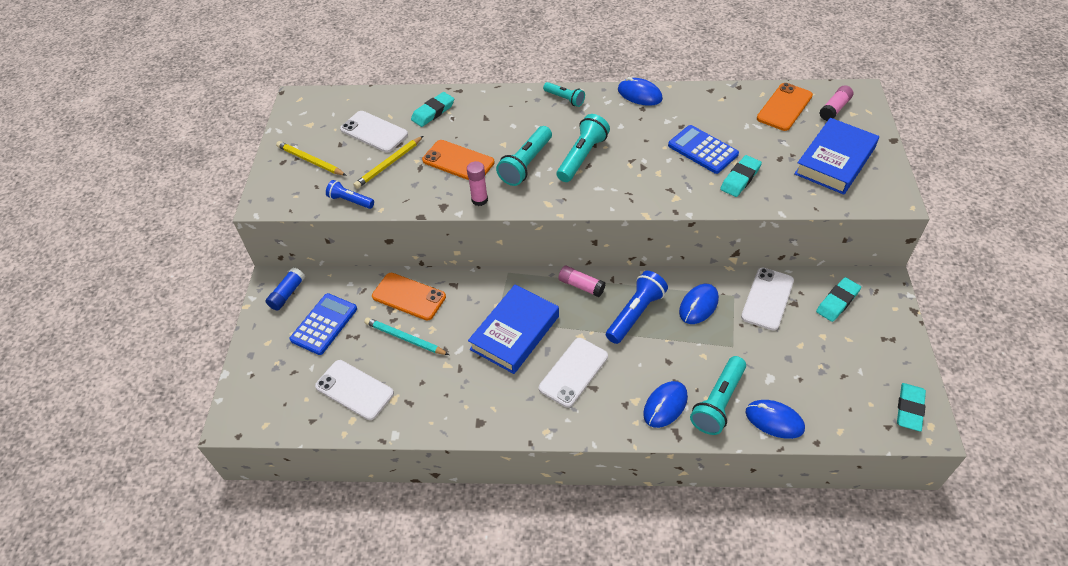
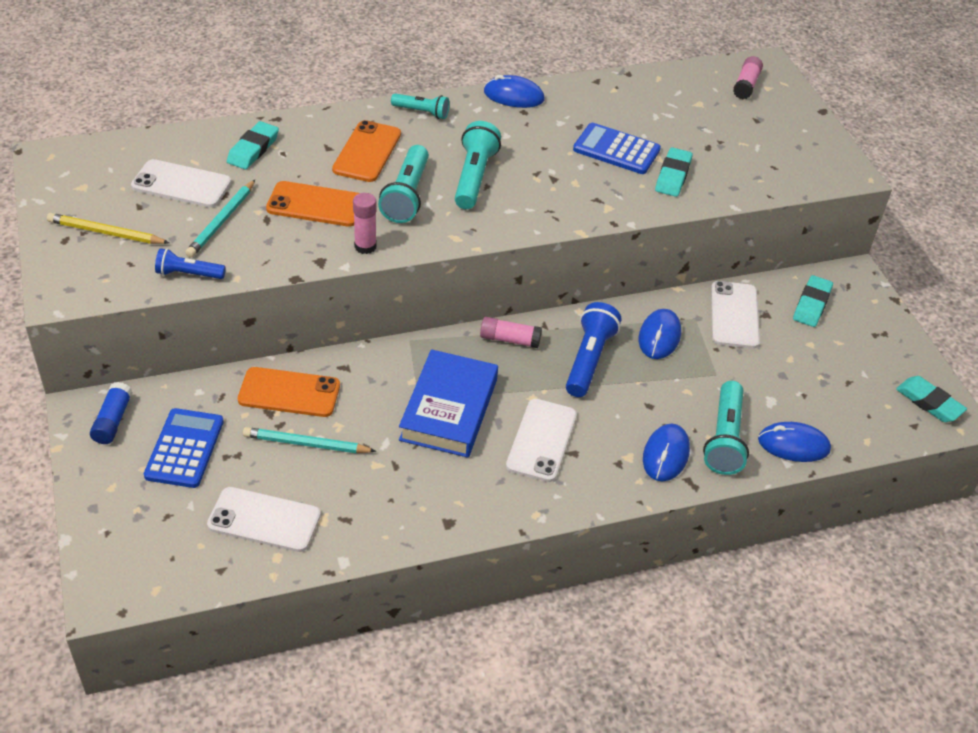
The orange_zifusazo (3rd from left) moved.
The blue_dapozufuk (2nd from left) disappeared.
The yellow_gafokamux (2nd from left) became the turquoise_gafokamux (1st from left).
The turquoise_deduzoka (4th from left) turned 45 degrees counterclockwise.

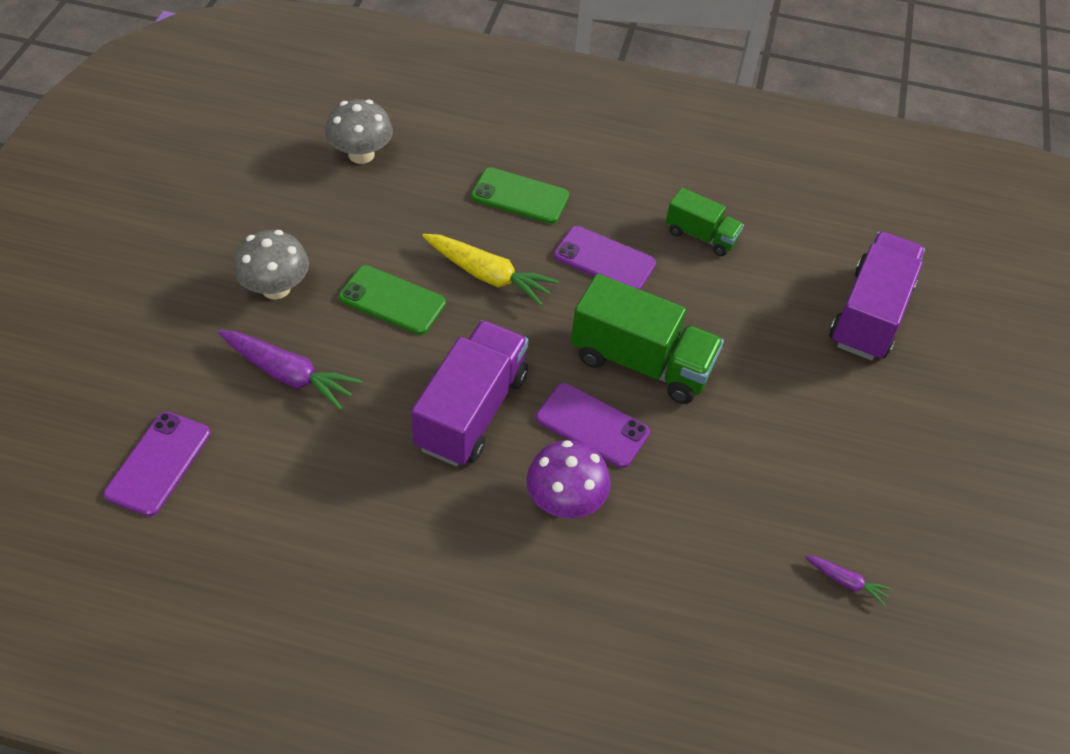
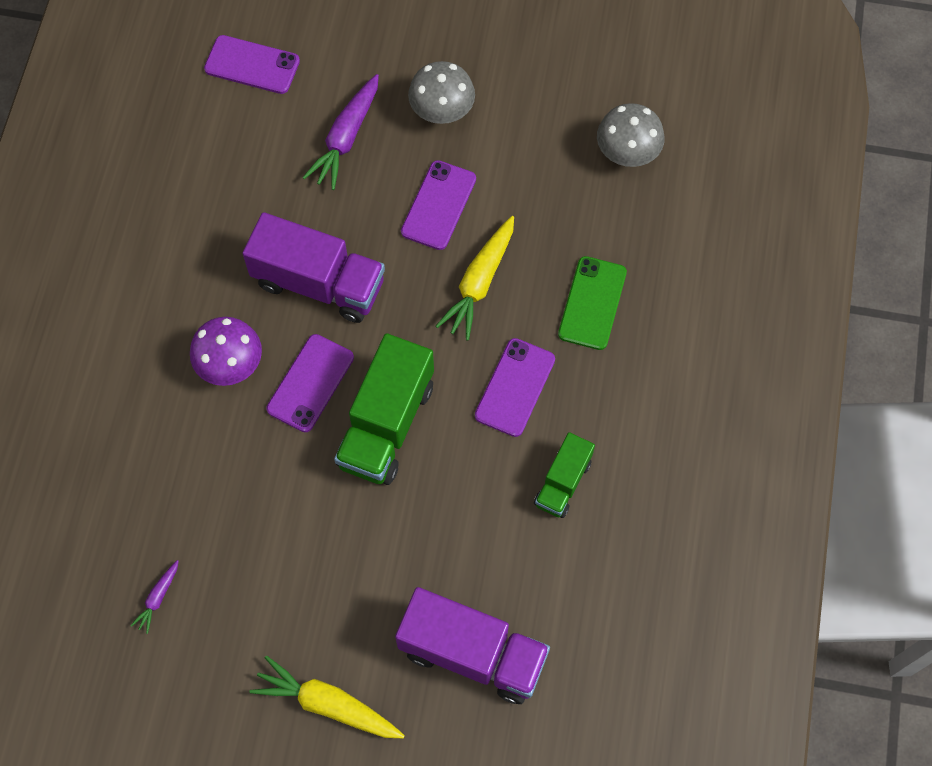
The green_zifusazo (1st from left) became the purple_zifusazo (3rd from left).
The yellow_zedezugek (1st from left) appeared.

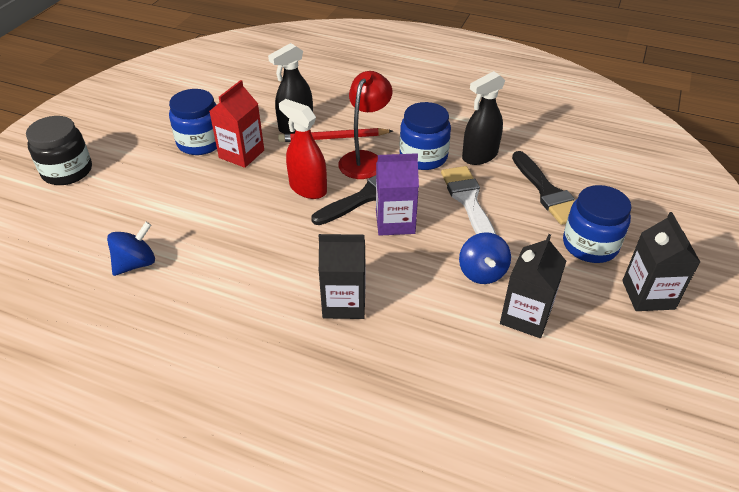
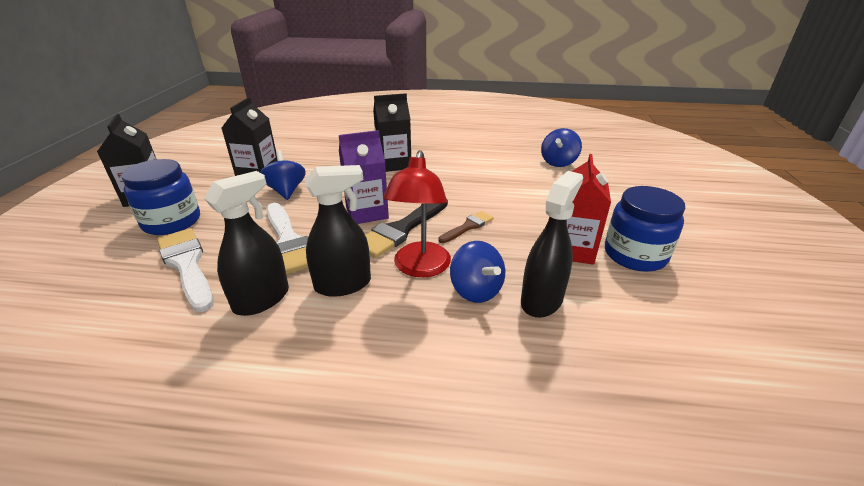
The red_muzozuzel was replaced by the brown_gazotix.
The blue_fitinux (2nd from left) was replaced by the black_muzozuzel (2nd from left).
The black_fitinux disappeared.
The red_gafokamux was replaced by the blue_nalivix (2nd from left).
The black_gazotix (2nd from left) became the white_gazotix (1st from left).

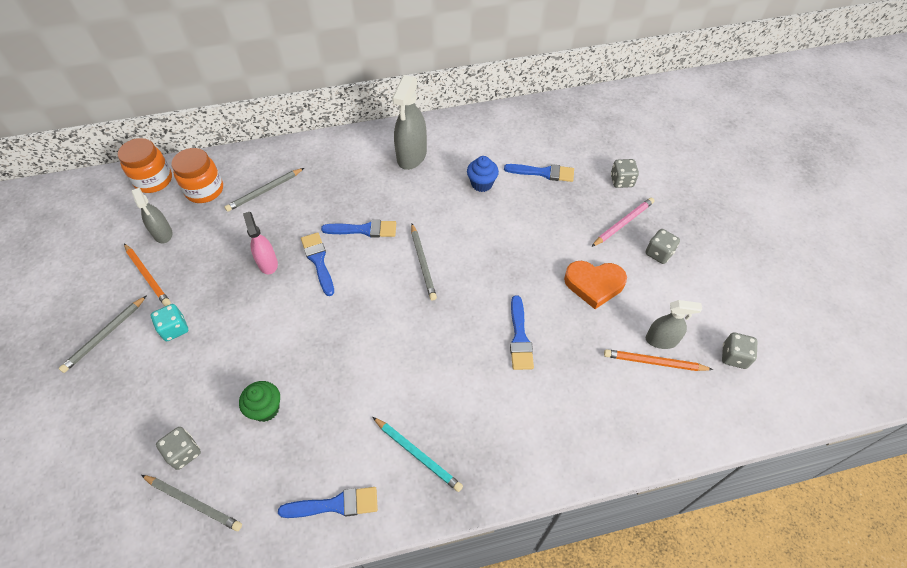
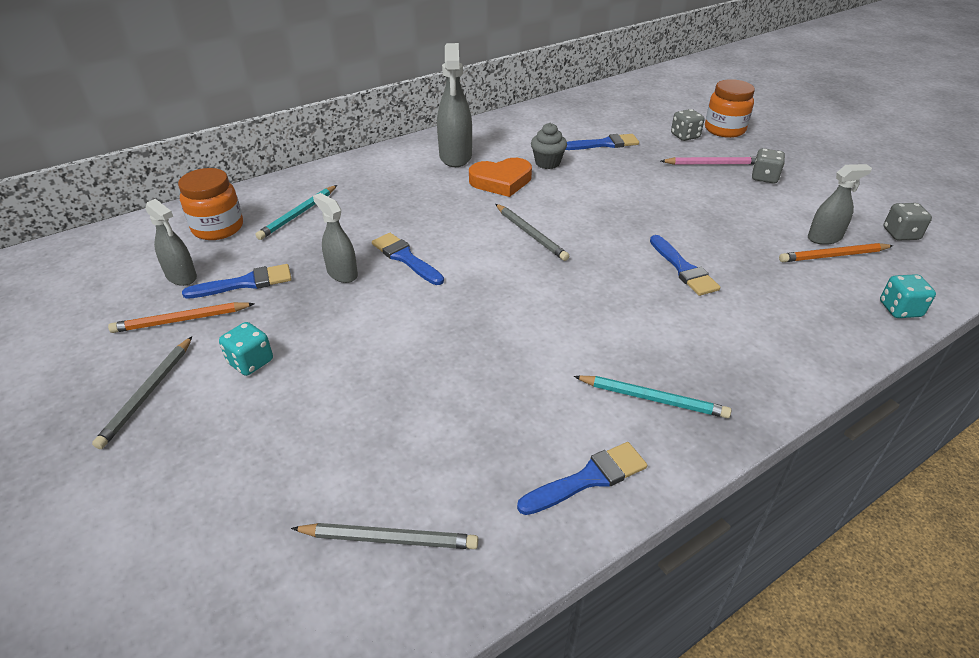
The orange_fitinux (1st from left in the first image) moved.
The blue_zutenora became the grey_zutenora.
The grey_gafokamux (3rd from left) became the turquoise_gafokamux (1st from left).
The pink_gafokamux turned 60 degrees clockwise.
The pink_muzozuzel became the grey_muzozuzel (2nd from left).
The blue_gazotix (3rd from left in the first image) moved.
The orange_gafokamux (1st from left) turned 135 degrees clockwise.
The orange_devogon moved.
The green_zutenora disappeared.
The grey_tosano (1st from left) disappeared.
The turquoise_tosano (2nd from left) appeared.

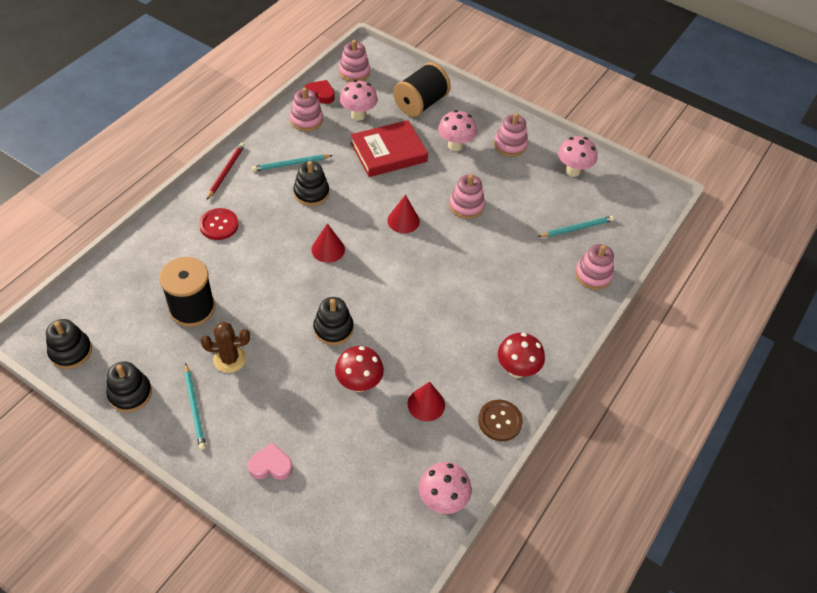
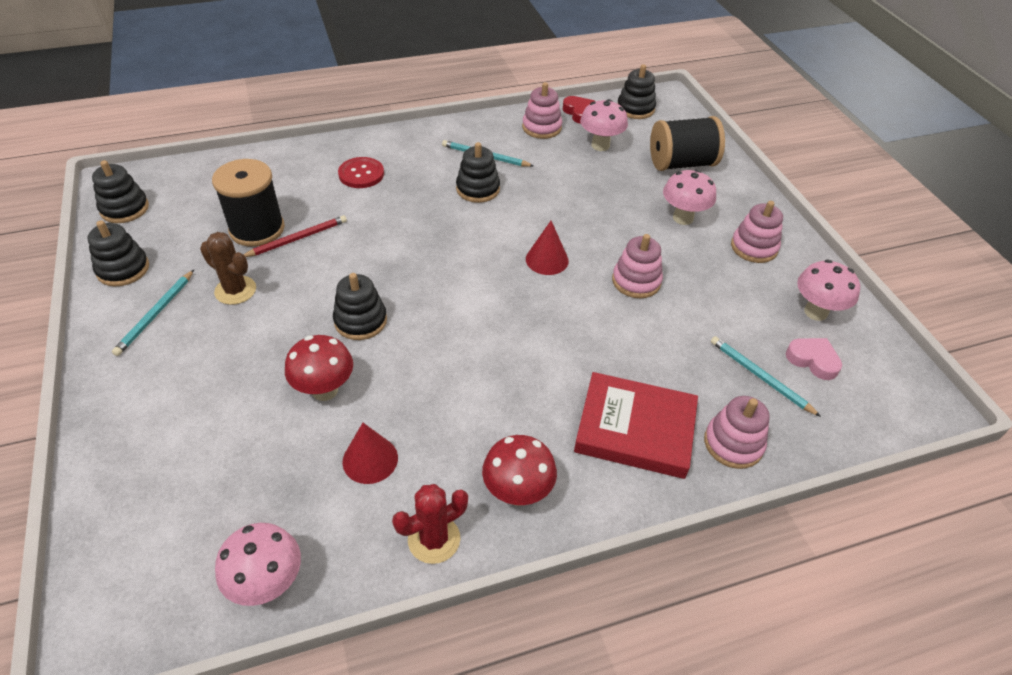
The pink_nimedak (2nd from left) became the black_nimedak (5th from left).
The red_dapozufuk moved.
The red_gafokamux moved.
The turquoise_gafokamux (3rd from left) turned 150 degrees counterclockwise.
The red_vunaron (1st from left) disappeared.
The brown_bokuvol was replaced by the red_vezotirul.
The pink_devogon moved.

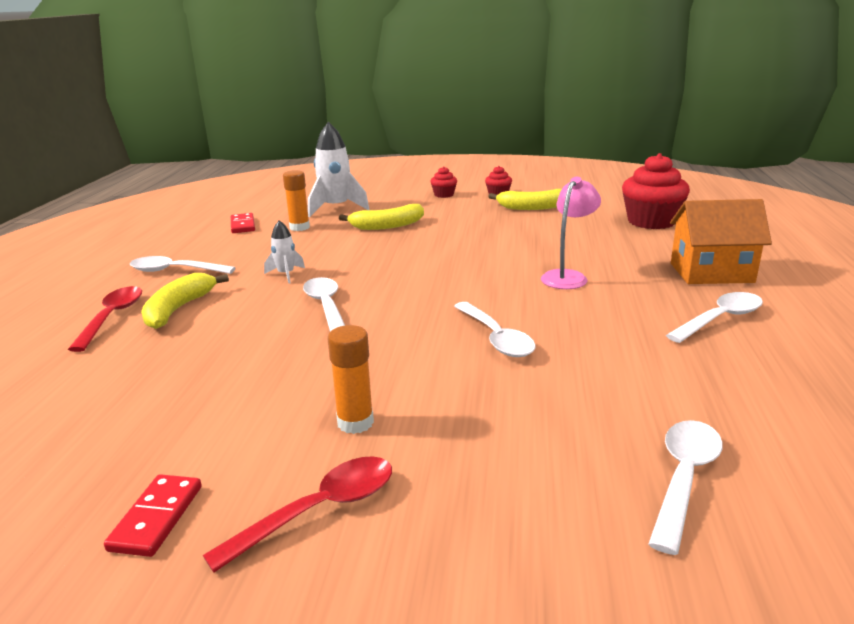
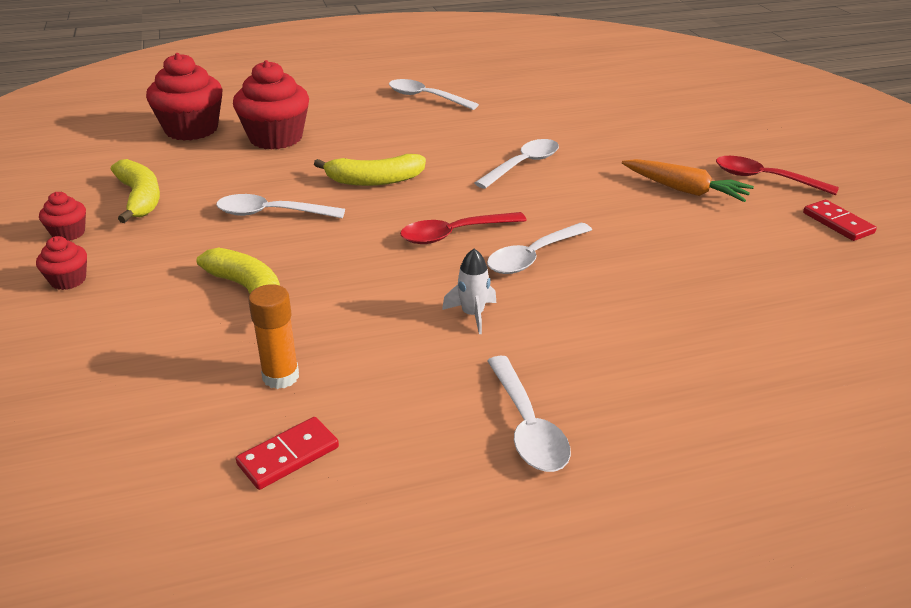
The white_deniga (2nd from left) disappeared.
The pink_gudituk disappeared.
The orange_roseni disappeared.
The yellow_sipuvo (1st from left in the first image) moved.
The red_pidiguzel (1st from left) moved.
The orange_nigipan (2nd from left) was replaced by the orange_zedezugek.
The white_pidiguzel (4th from left in the first image) moved.
The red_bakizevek (1st from left in the first image) turned 75 degrees clockwise.
The red_zutenora (4th from left) appeared.

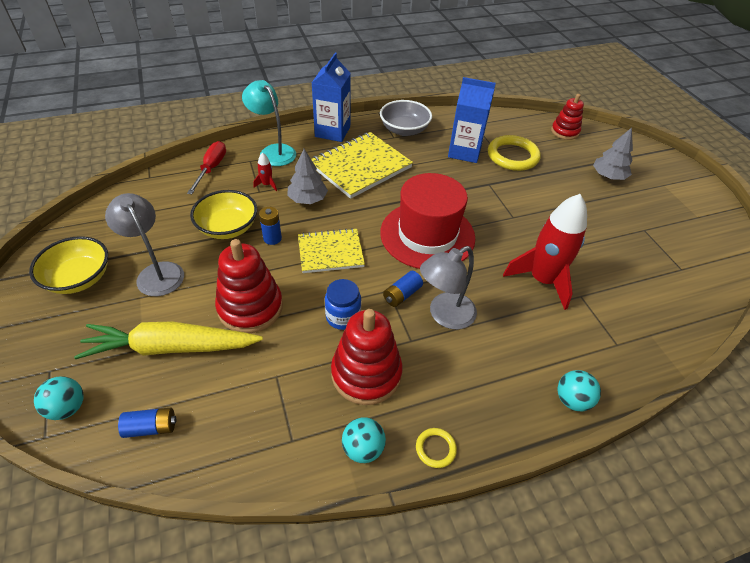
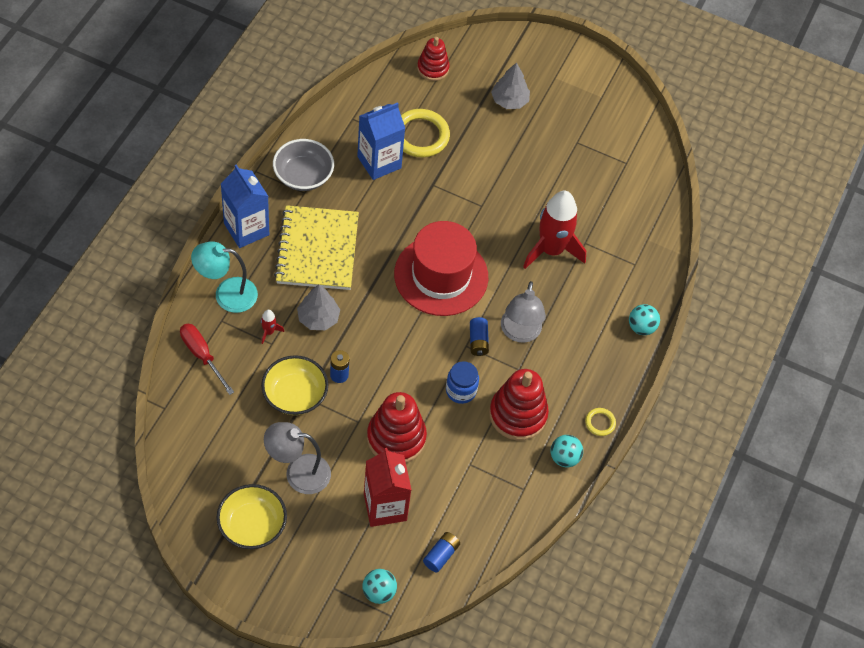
The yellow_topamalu (1st from left) disappeared.
The yellow_zedezugek was replaced by the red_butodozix.

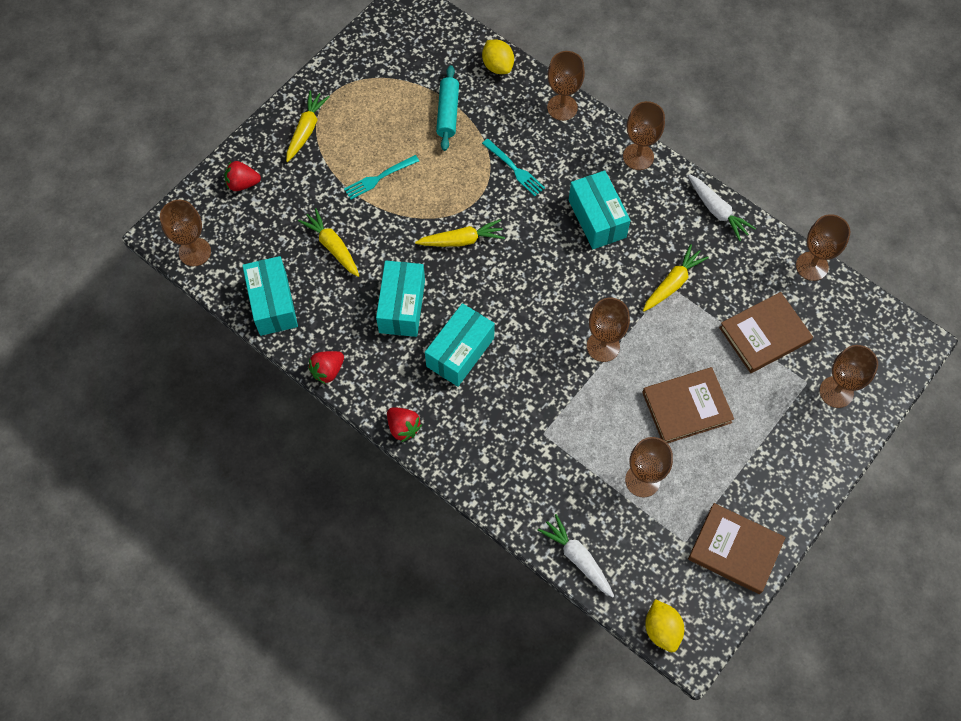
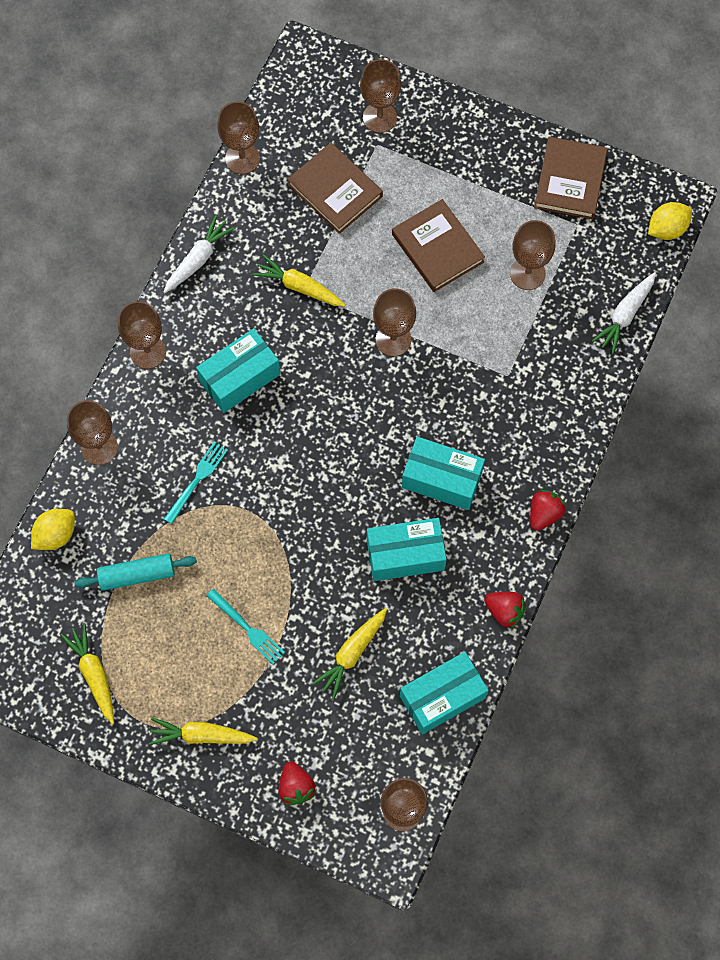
The yellow_zedezugek (3rd from left in the first image) moved.

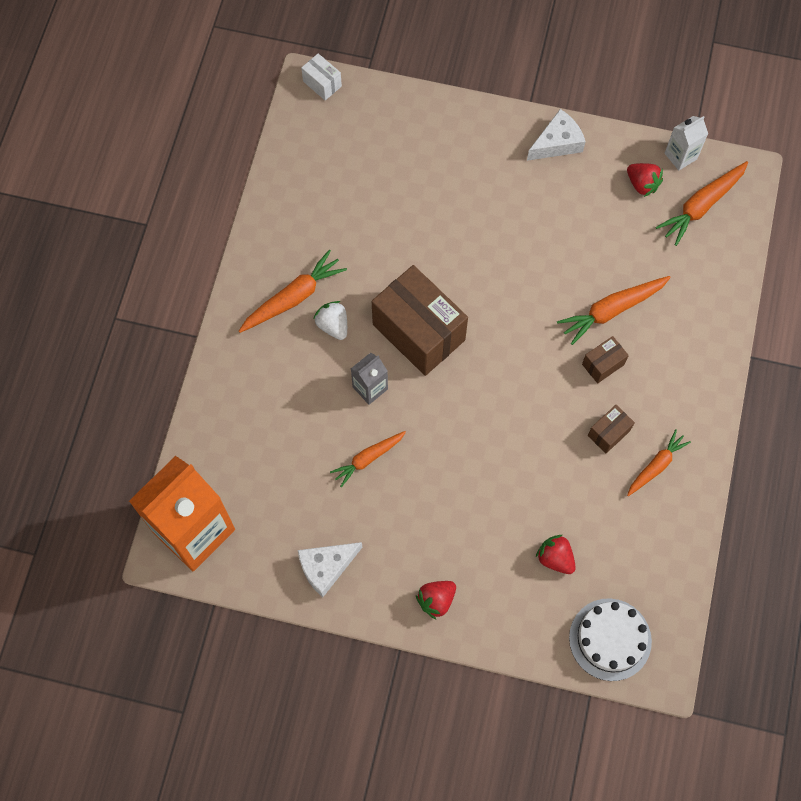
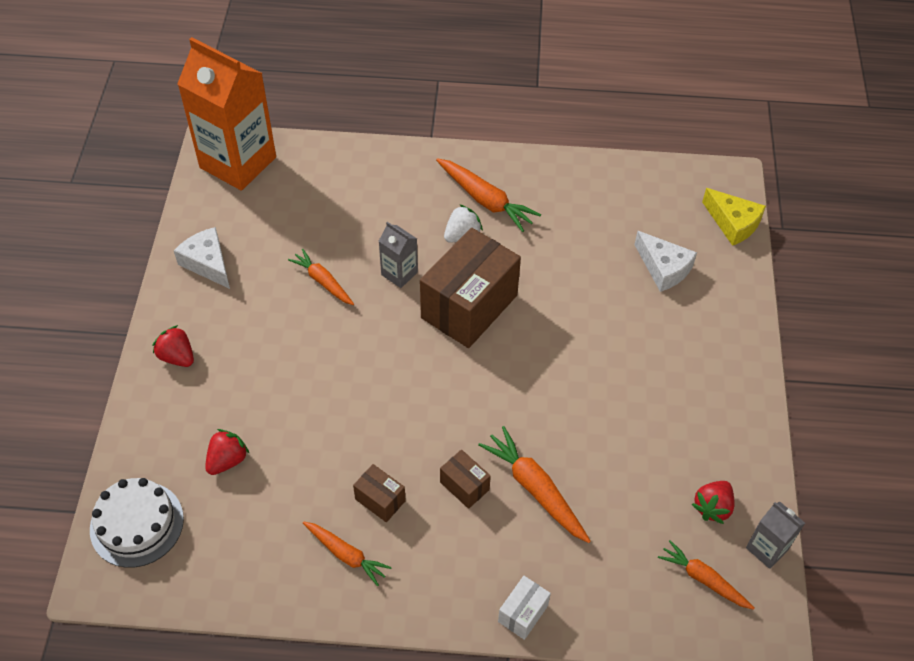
The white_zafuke moved.
The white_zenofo (2nd from left) moved.
The white_butodozix became the grey_butodozix (2nd from left).
The orange_zedezugek (5th from left) changed to 0.66 times the size.
The yellow_zenofo appeared.

